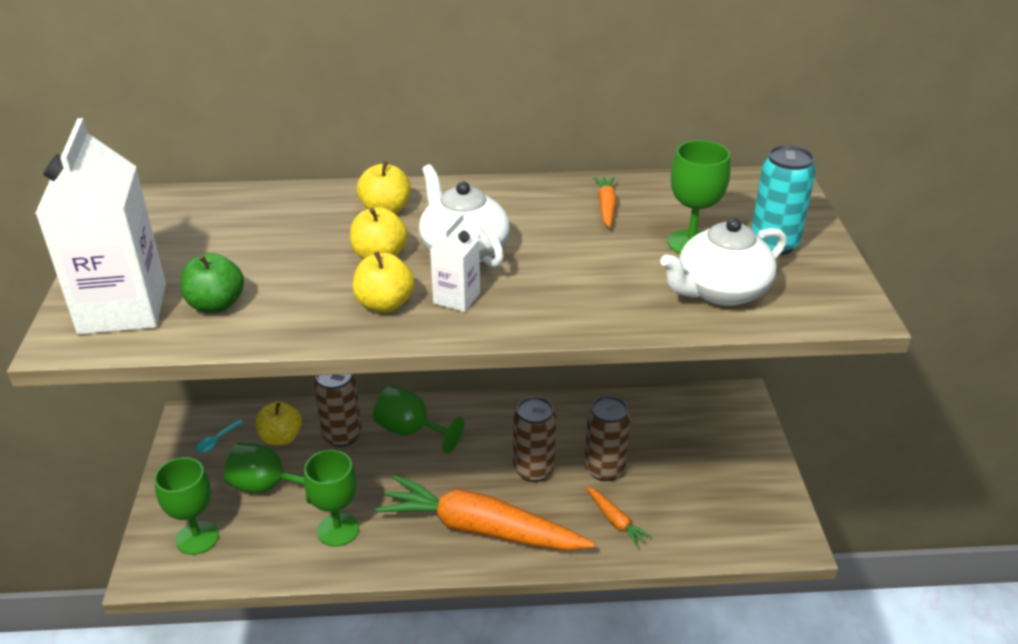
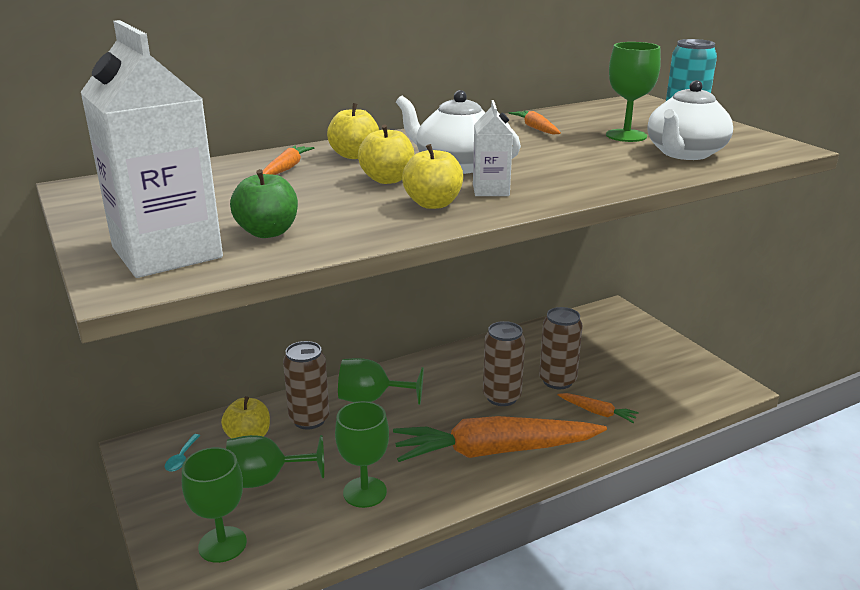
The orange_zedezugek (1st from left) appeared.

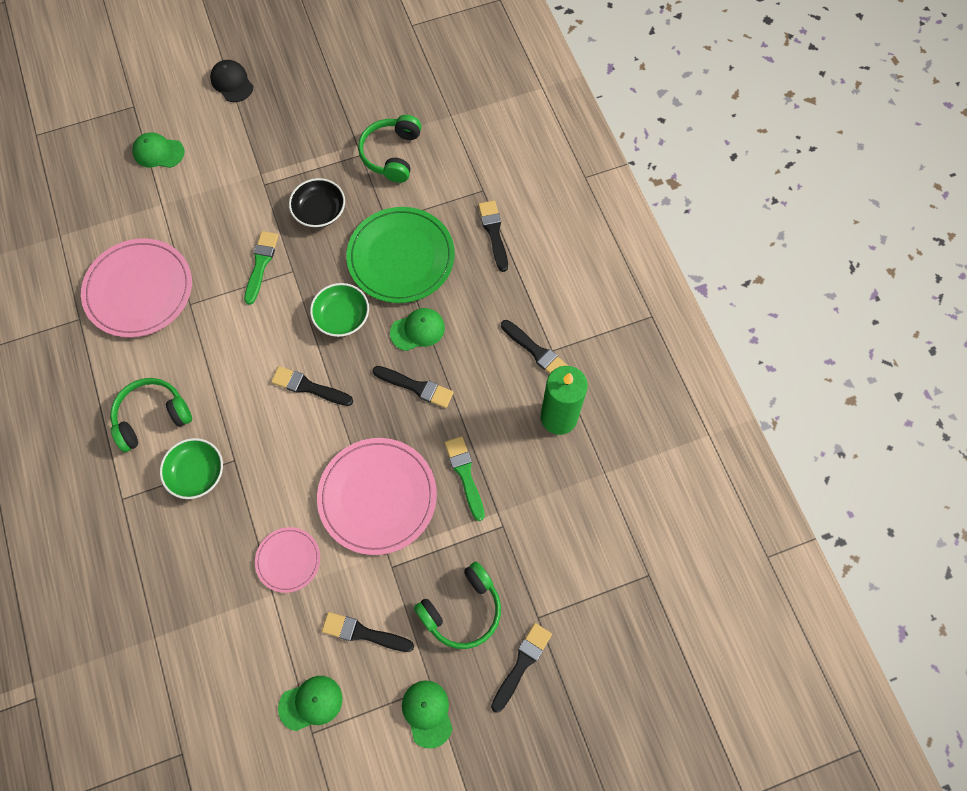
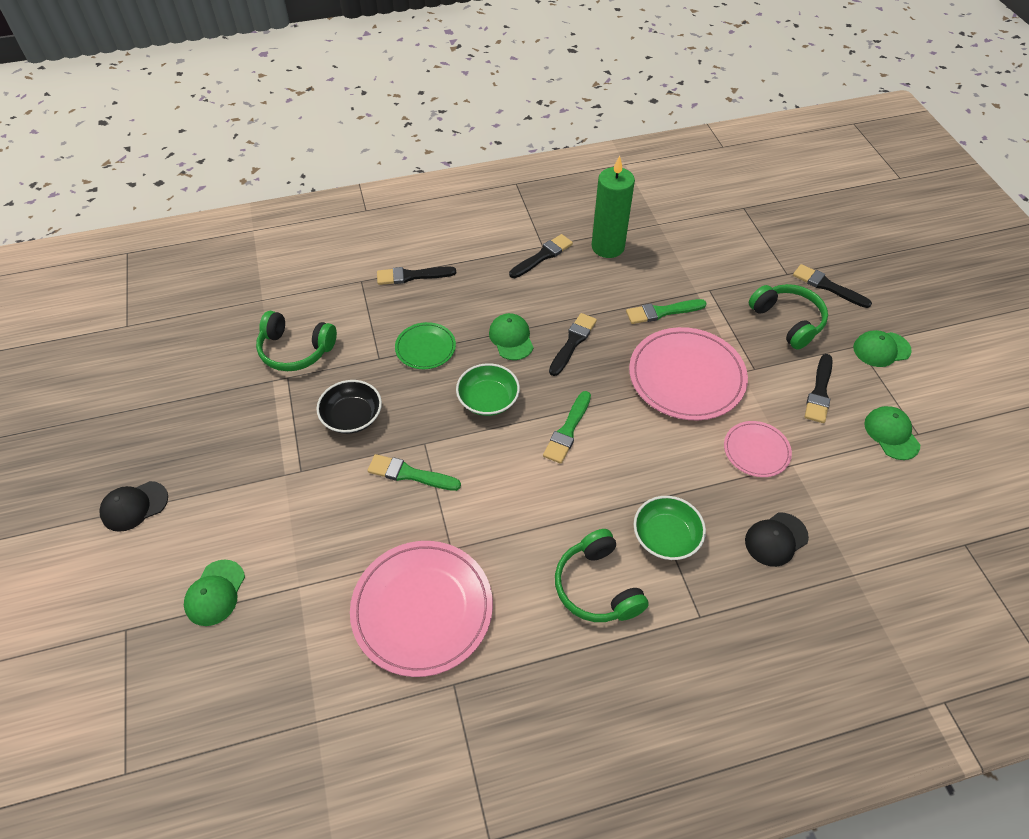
The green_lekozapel changed to 0.53 times the size.
The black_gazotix (1st from left) became the green_gazotix (2nd from left).
The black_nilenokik (2nd from left) appeared.

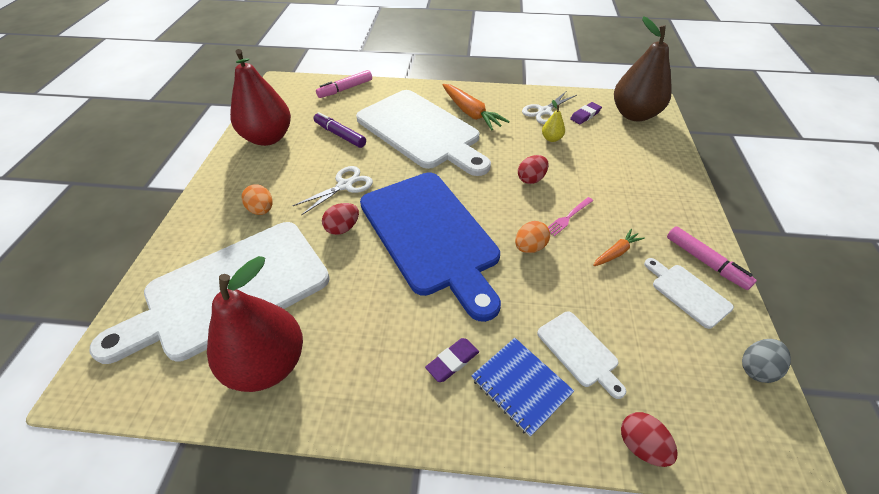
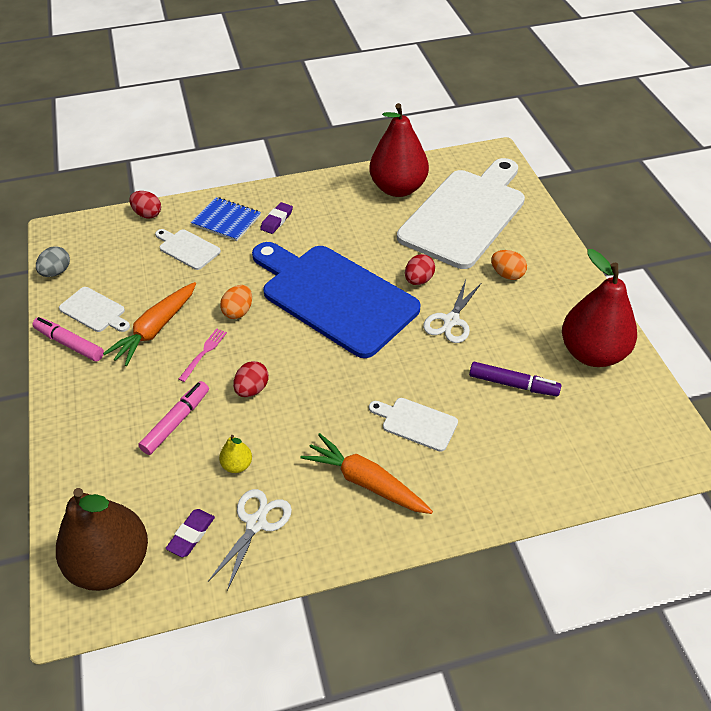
The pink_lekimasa (1st from left in the first image) moved.
The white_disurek (2nd from left in the first image) changed to 0.41 times the size.
The orange_zedezugek (2nd from left in the first image) changed to 1.81 times the size.

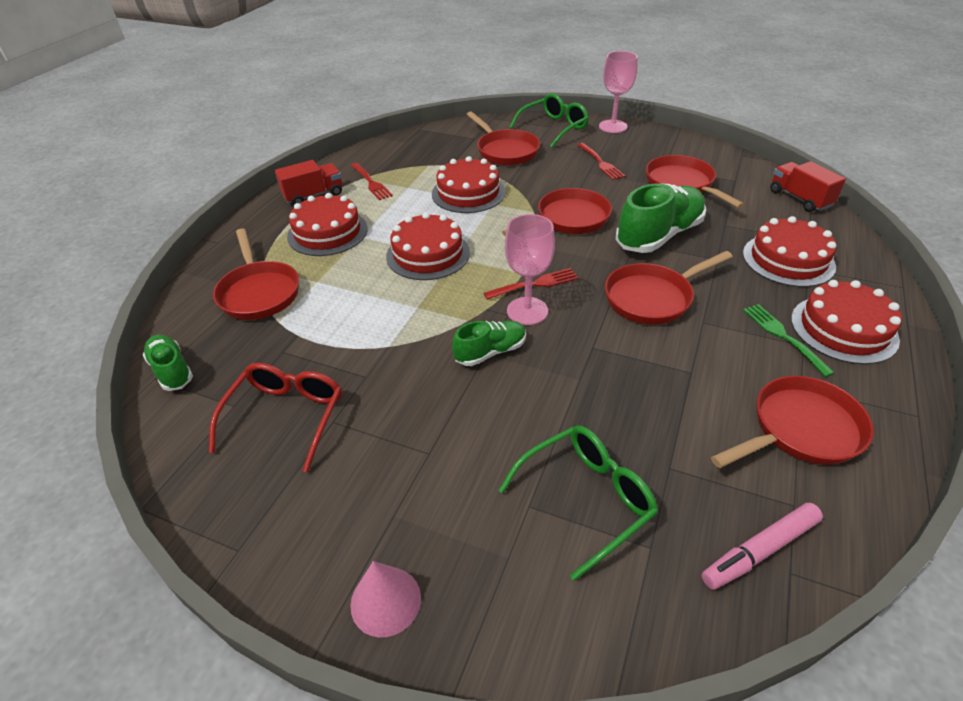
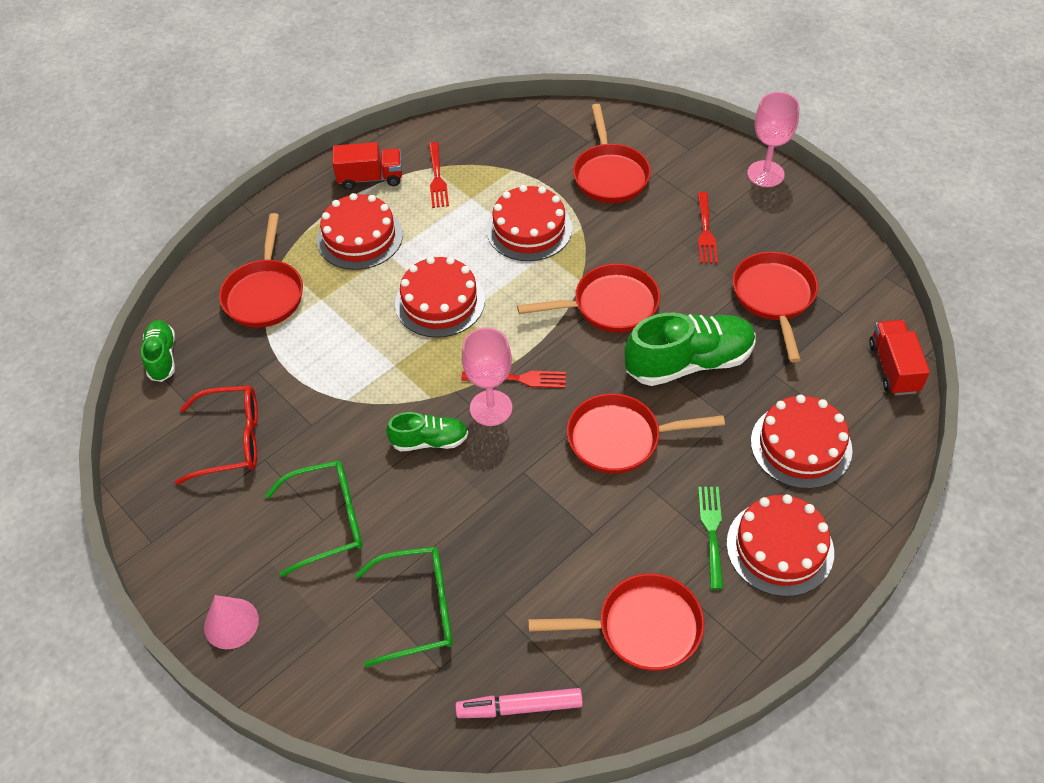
The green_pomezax (1st from left) moved.
The red_pomezax turned 45 degrees clockwise.

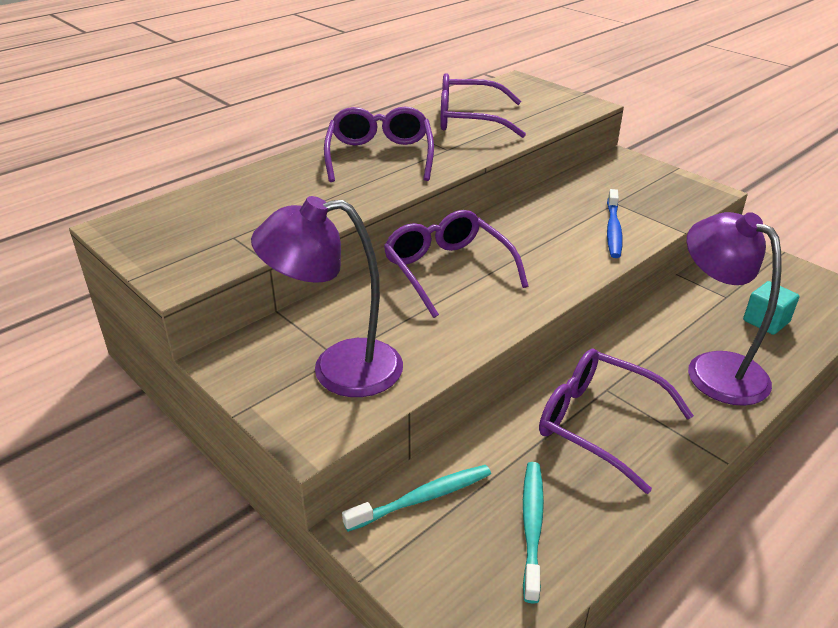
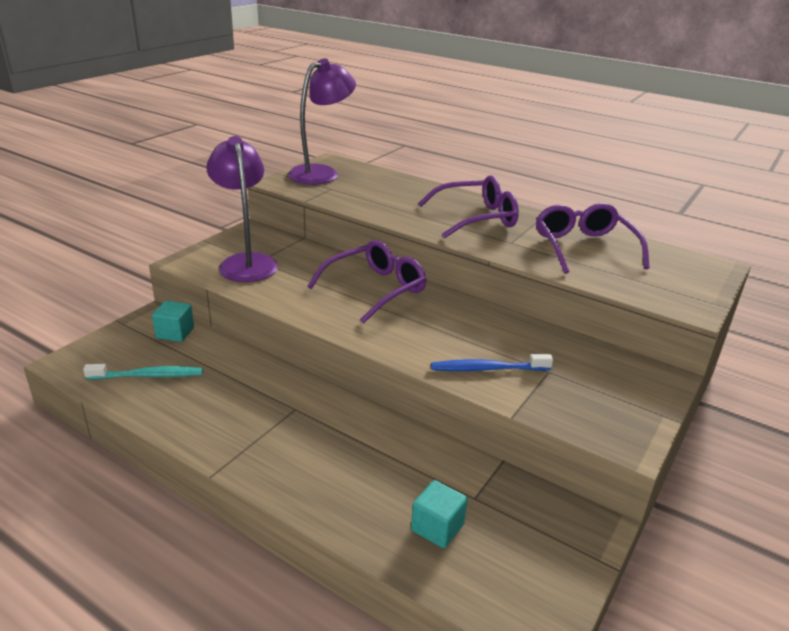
The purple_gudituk (2nd from left) moved.
The purple_pomezax (4th from left) disappeared.
The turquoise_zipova (1st from left) was replaced by the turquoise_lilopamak (1st from left).

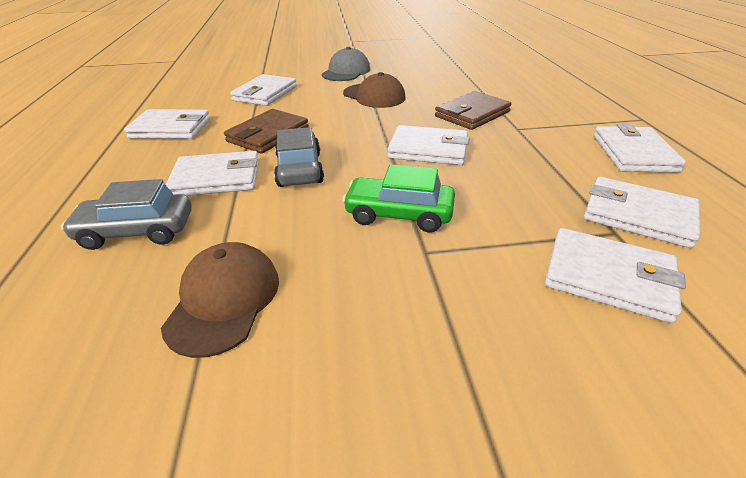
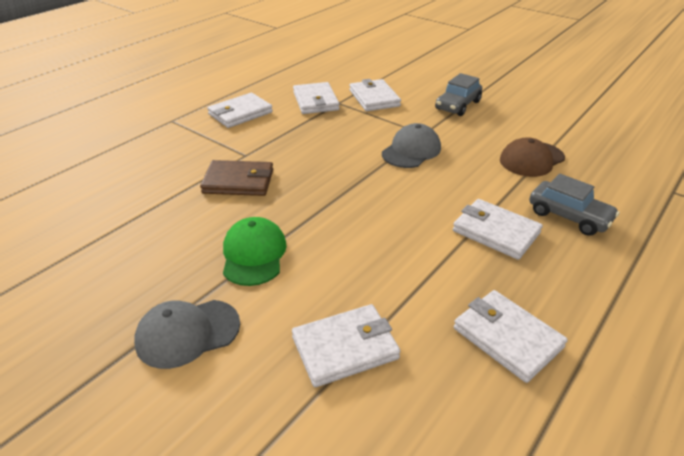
The brown_nilenokik (2nd from left) became the green_nilenokik.
The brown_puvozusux (1st from left) disappeared.
The white_puvozusux (4th from left) disappeared.
The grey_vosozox (2nd from left in the first image) moved.
The green_vosozox was replaced by the grey_nilenokik (2nd from left).

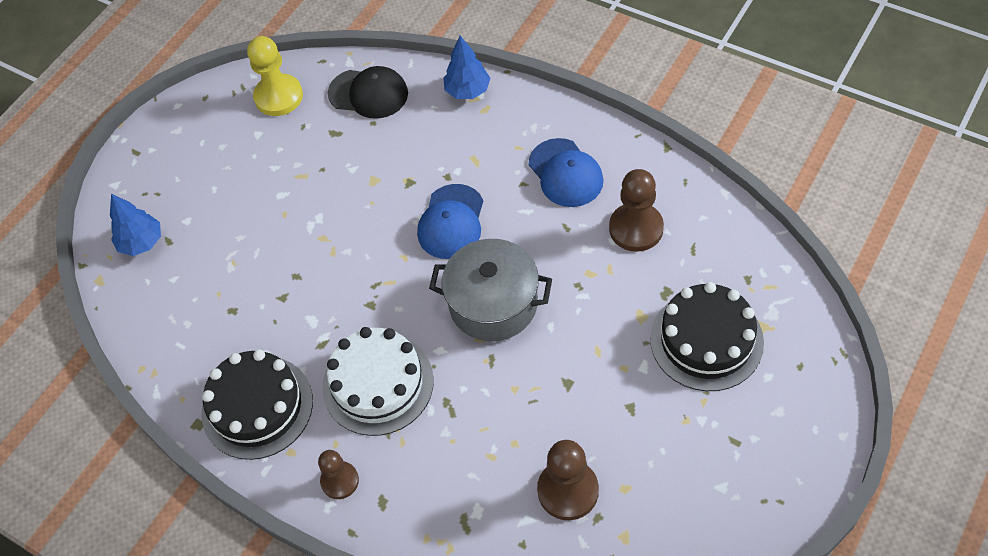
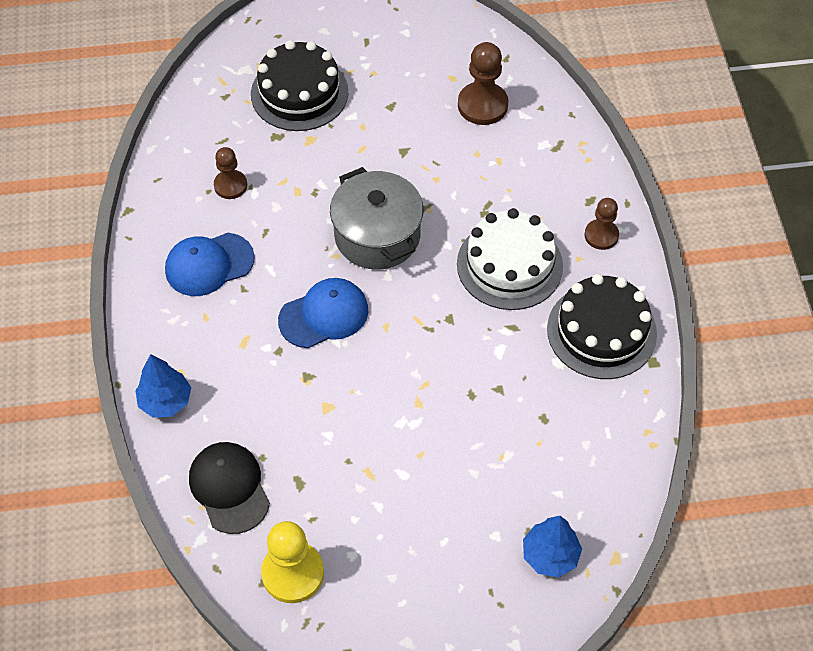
The blue_nilenokik (2nd from left in the first image) turned 135 degrees counterclockwise.
The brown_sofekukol (3rd from left in the first image) changed to 0.63 times the size.

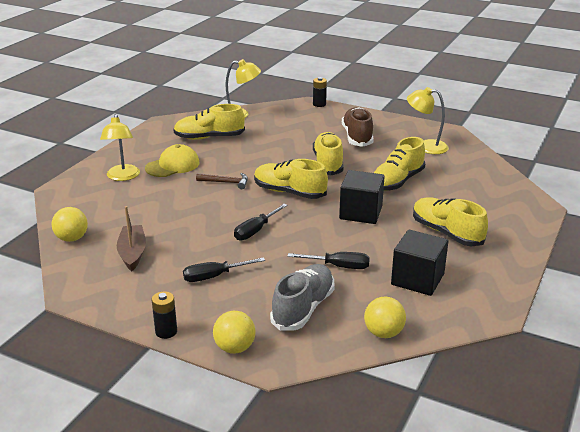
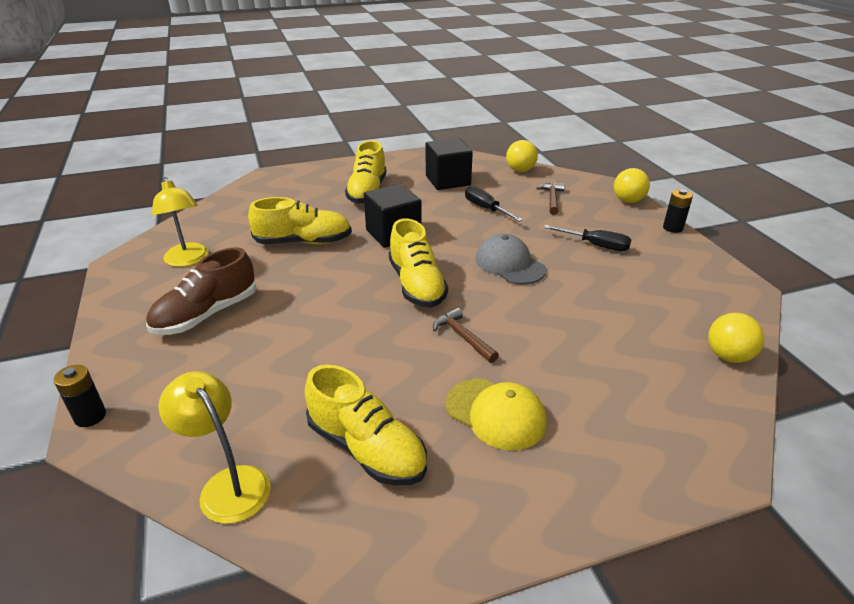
The yellow_gudituk (1st from left) disappeared.
The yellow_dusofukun (3rd from left) disappeared.
The yellow_nilenokik turned 150 degrees counterclockwise.
The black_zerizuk (2nd from left) was replaced by the grey_nilenokik.
The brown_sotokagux disappeared.
The grey_dusofukun was replaced by the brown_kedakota (2nd from left).

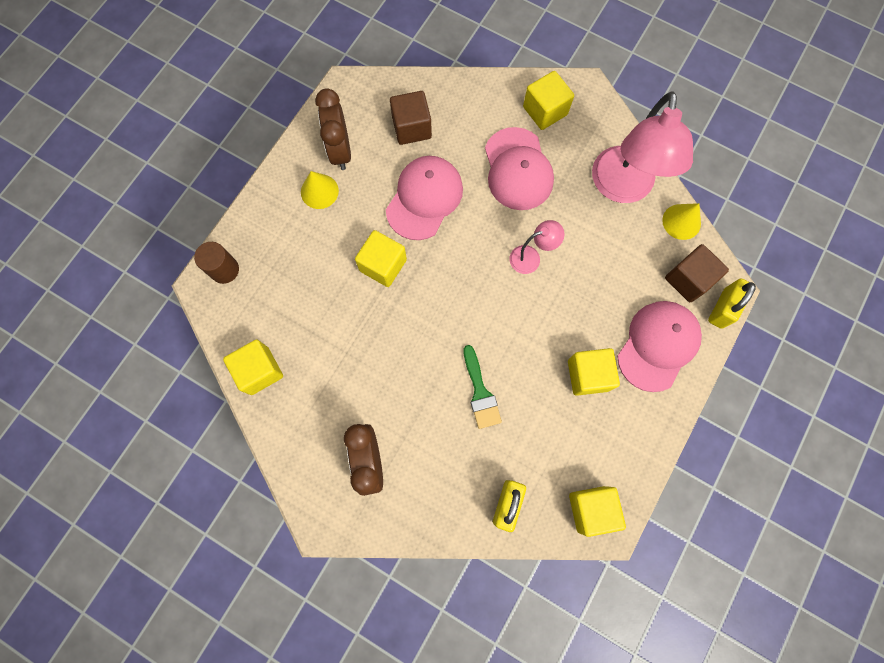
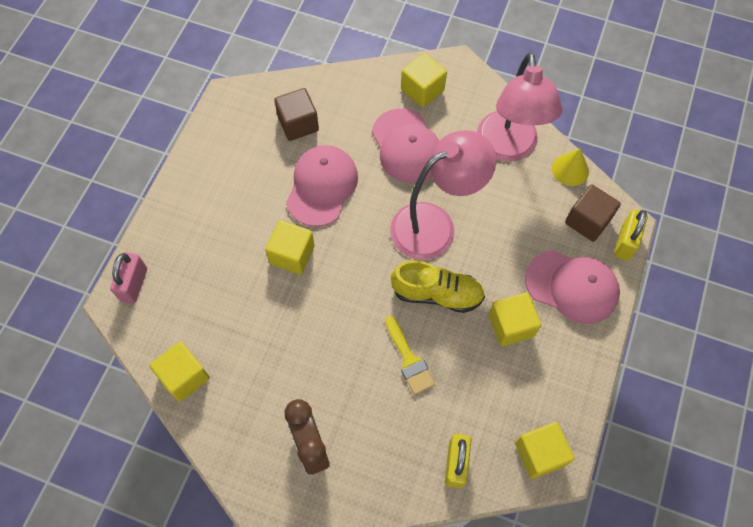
The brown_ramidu (1st from left) disappeared.
The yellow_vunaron (1st from left) disappeared.
The pink_gudituk (1st from left) changed to 2.13 times the size.
The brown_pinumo was replaced by the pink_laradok.
The pink_nilenokik (3rd from left) turned 90 degrees clockwise.
The green_gazotix became the yellow_gazotix.
The yellow_dusofukun appeared.

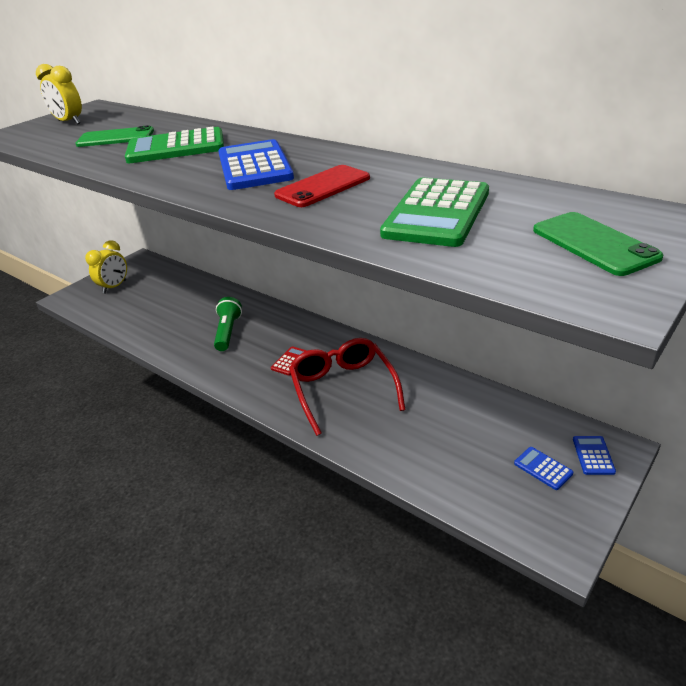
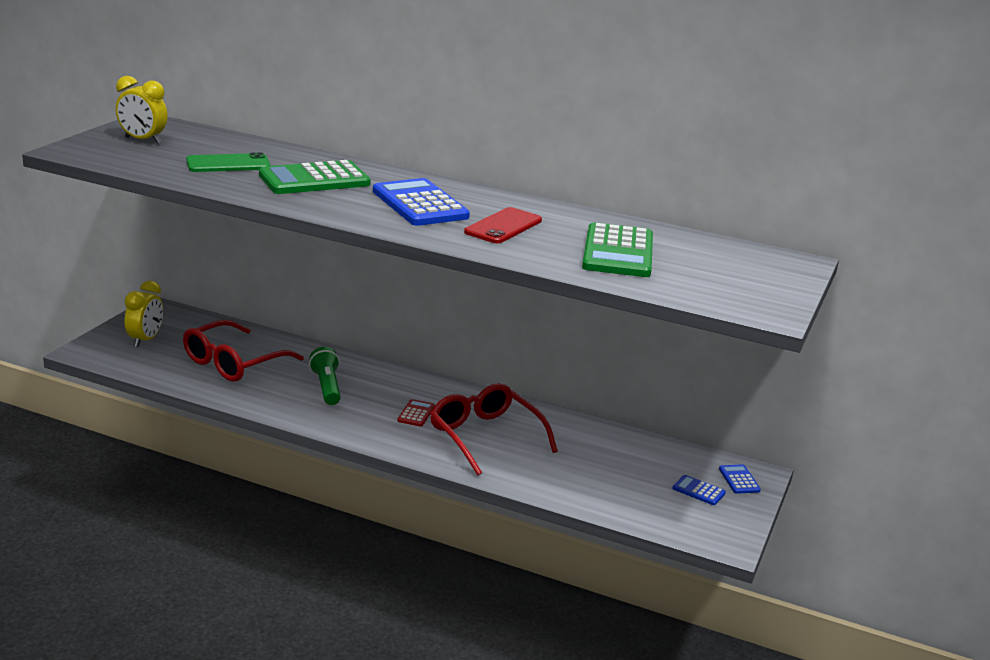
The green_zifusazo (2nd from left) disappeared.
The red_pomezax (1st from left) appeared.

